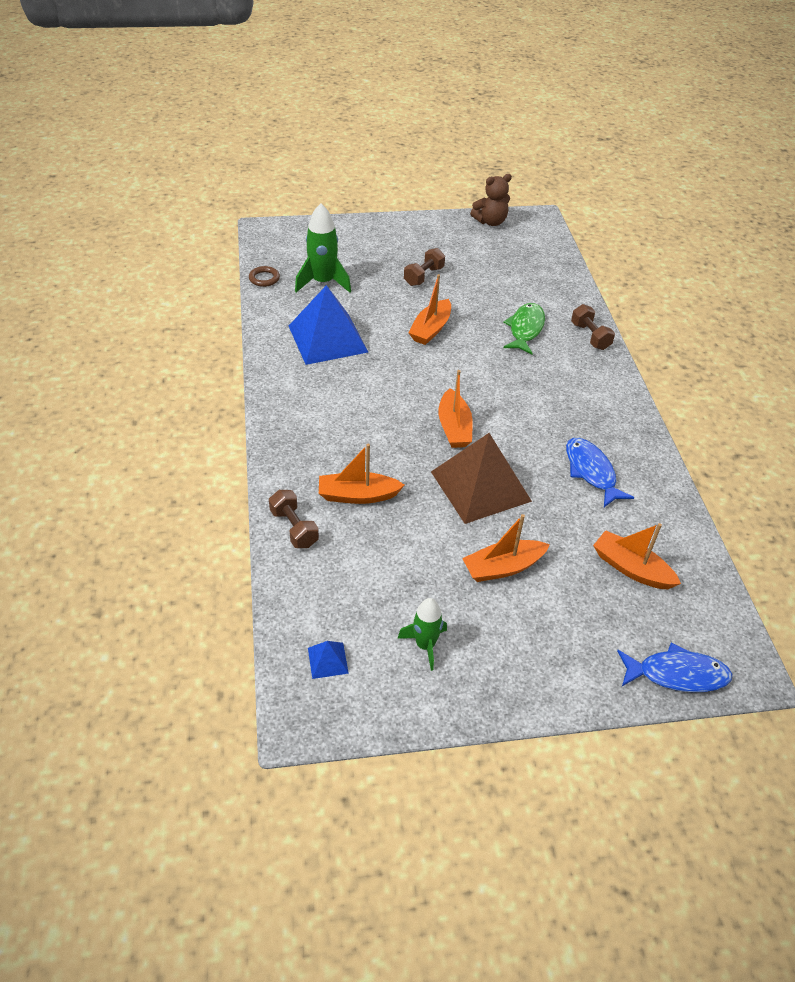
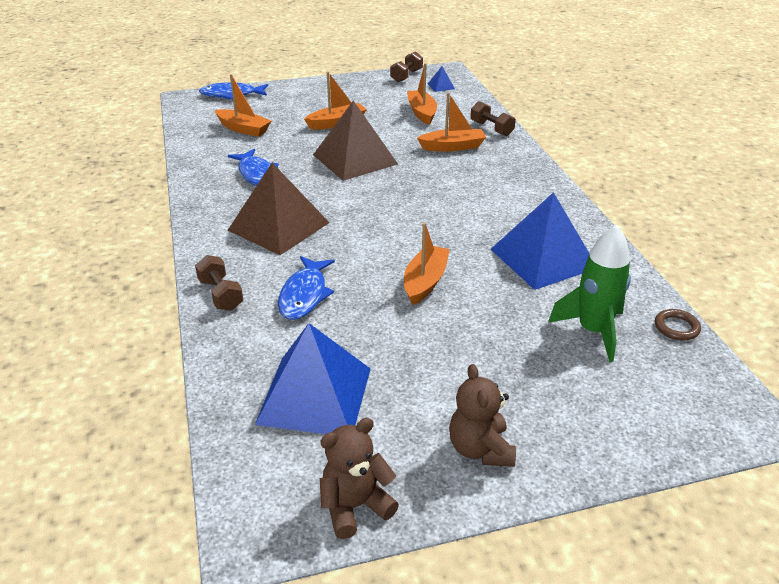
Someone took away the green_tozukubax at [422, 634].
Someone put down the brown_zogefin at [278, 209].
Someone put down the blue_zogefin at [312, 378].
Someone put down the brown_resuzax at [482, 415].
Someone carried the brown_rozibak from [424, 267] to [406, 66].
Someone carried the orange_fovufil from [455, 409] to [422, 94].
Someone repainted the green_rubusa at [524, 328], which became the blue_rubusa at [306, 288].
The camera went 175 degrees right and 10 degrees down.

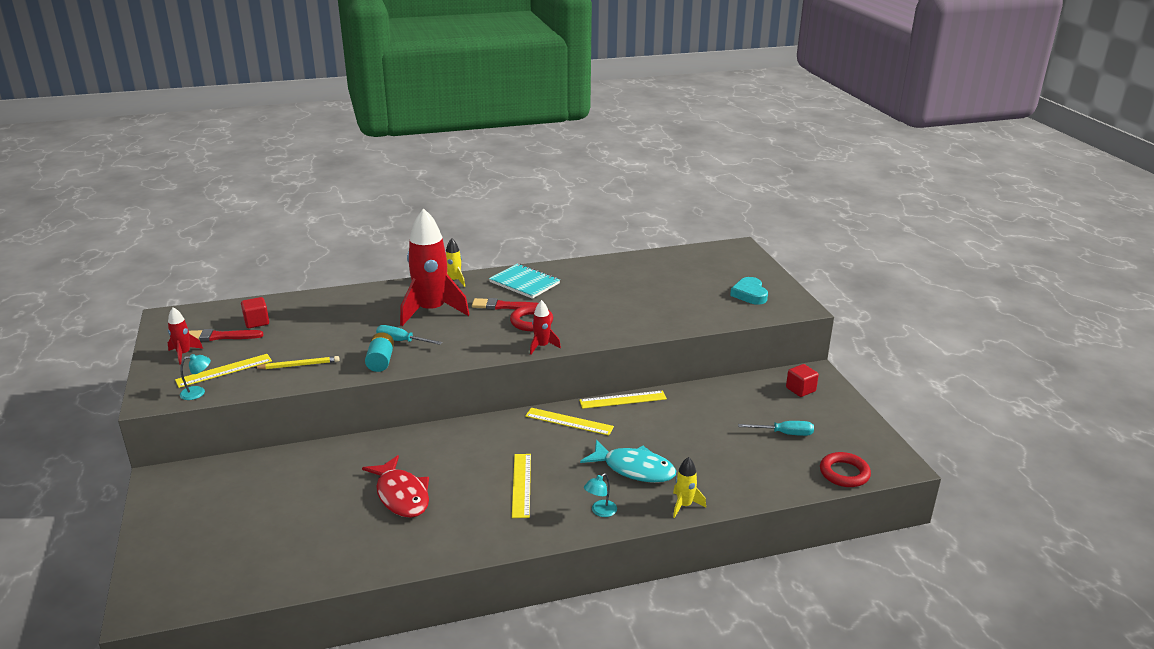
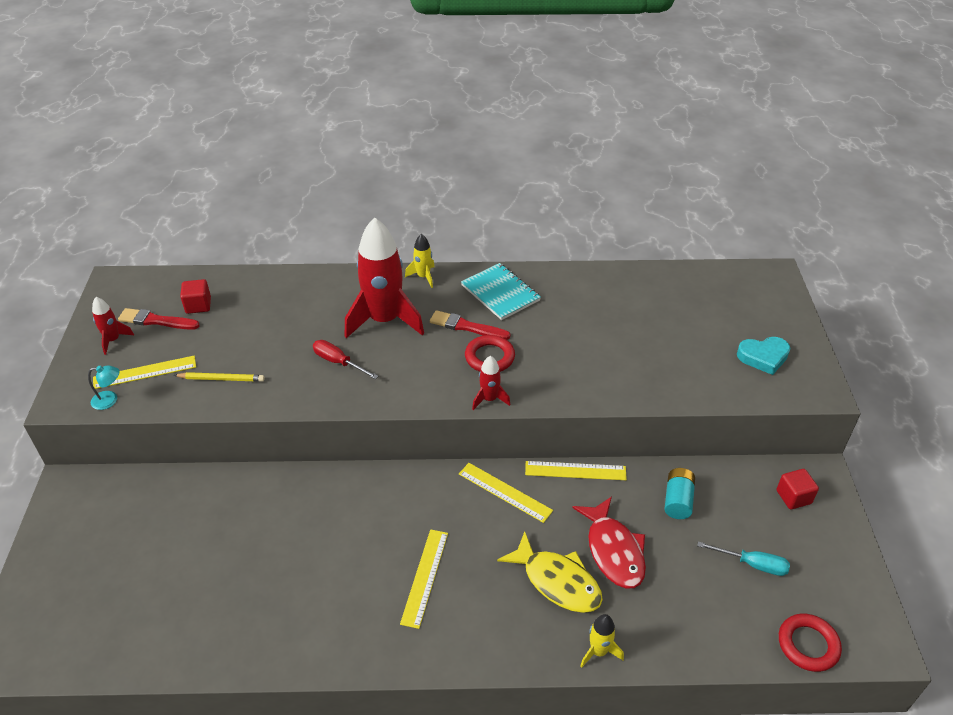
Someone took away the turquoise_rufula at [600, 495].
Someone carried the red_rubusa from [395, 486] to [609, 542].
Someone carried the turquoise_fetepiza from [379, 352] to [680, 493].
Someone repainted the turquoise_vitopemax at [409, 335], which became the red_vitopemax at [345, 359].
Someone repainted the turquoise_rubusa at [628, 461], which became the yellow_rubusa at [550, 572].
Someone rotated the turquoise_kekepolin at [749, 291] by 105 degrees counterclockwise.
The camera went 15 degrees right and 15 degrees up.

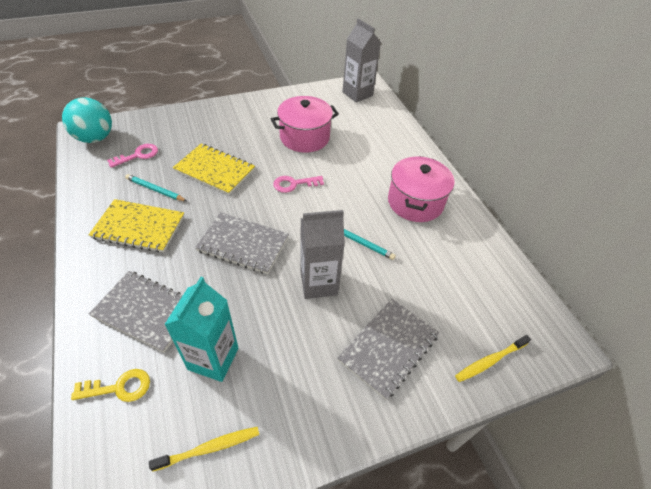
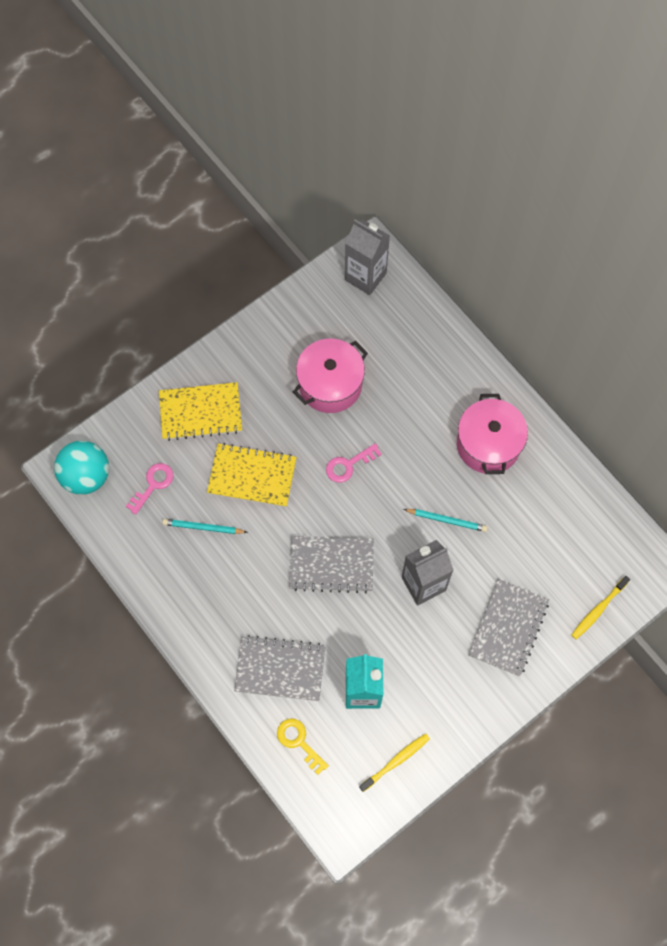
Someone carried the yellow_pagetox from [136, 226] to [200, 411].
Someone rotated the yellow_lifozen at [110, 385] by 105 degrees counterclockwise.
The camera went 15 degrees left and 20 degrees up.

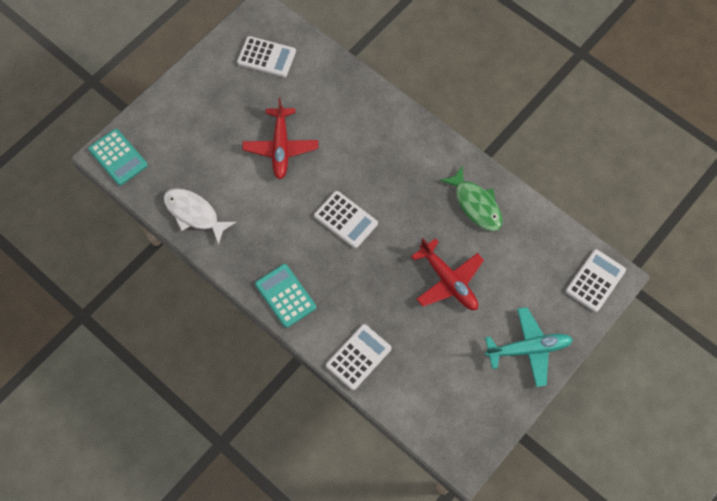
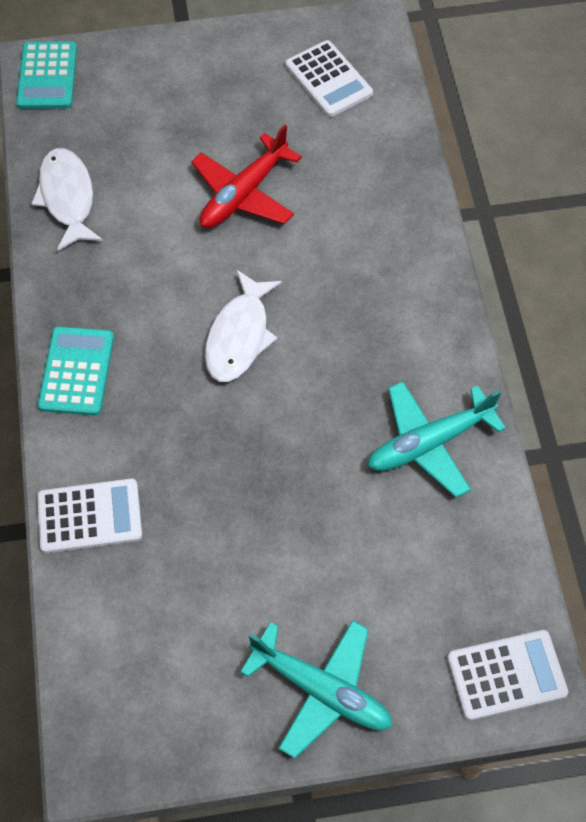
Someone took away the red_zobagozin at [447, 274].
Someone swapped the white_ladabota at [346, 220] for the white_rubusa at [243, 326].
Someone swapped the green_rubusa at [471, 198] for the turquoise_zobagozin at [437, 439].
The camera went 40 degrees right and 5 degrees down.

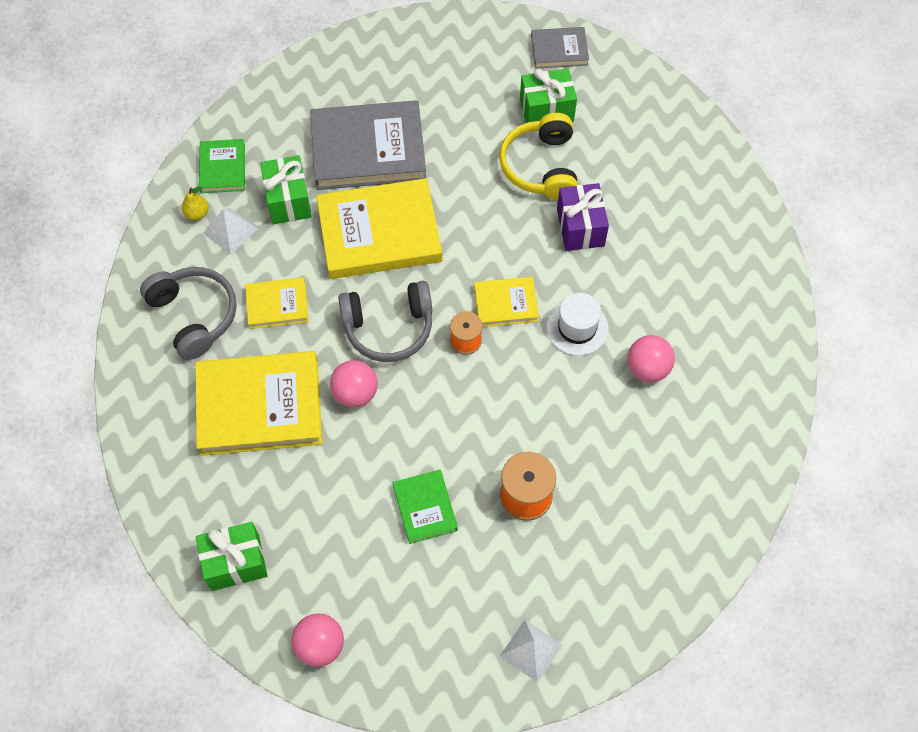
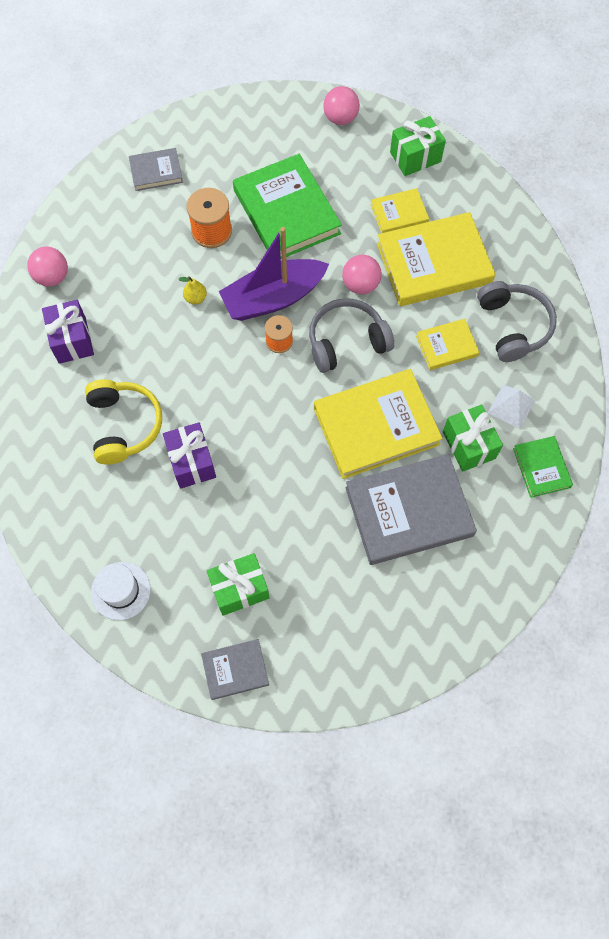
Someone took away the white_zogefin at [531, 651].
Someone put down the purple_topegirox at [68, 332].
Someone put down the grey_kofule at [156, 169].
Someone put down the purple_fovufil at [274, 274].
Someone carried the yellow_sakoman from [195, 203] to [193, 290].
Someone carried the yellow_kofule from [506, 302] to [399, 210].
Someone carried the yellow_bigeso from [538, 156] to [123, 422].
Someone carried the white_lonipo from [577, 324] to [121, 591].
Someone carried the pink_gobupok from [651, 358] to [47, 266].
Someone rotated the grey_bigeso at [188, 313] by 150 degrees counterclockwise.
Someone scaled the green_kofule at [425, 507] by 1.96.
The camera went 170 degrees right and 5 degrees up.

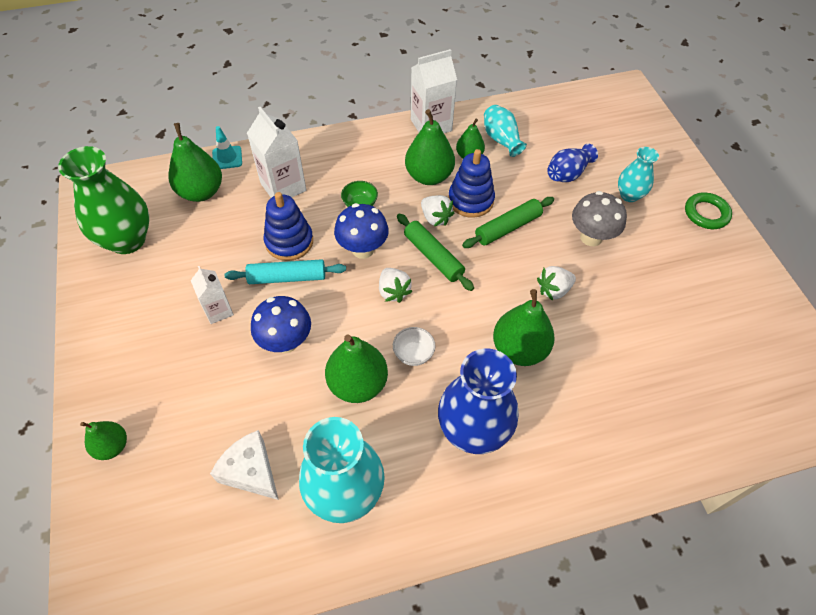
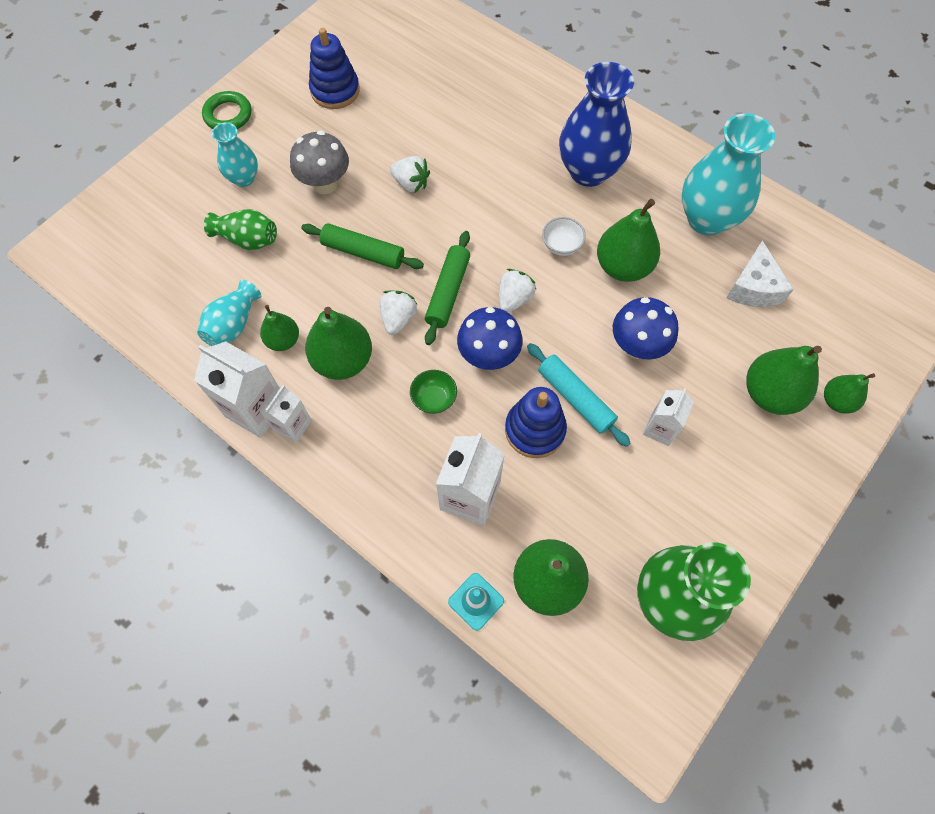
Someone put down the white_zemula at [285, 414].
Someone carried the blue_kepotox from [471, 183] to [334, 68].
Someone carried the green_sakoman from [524, 327] to [784, 380].
Someone repainted the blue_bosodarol at [572, 163], which became the green_bosodarol at [240, 229].
The camera went 125 degrees left and 10 degrees up.

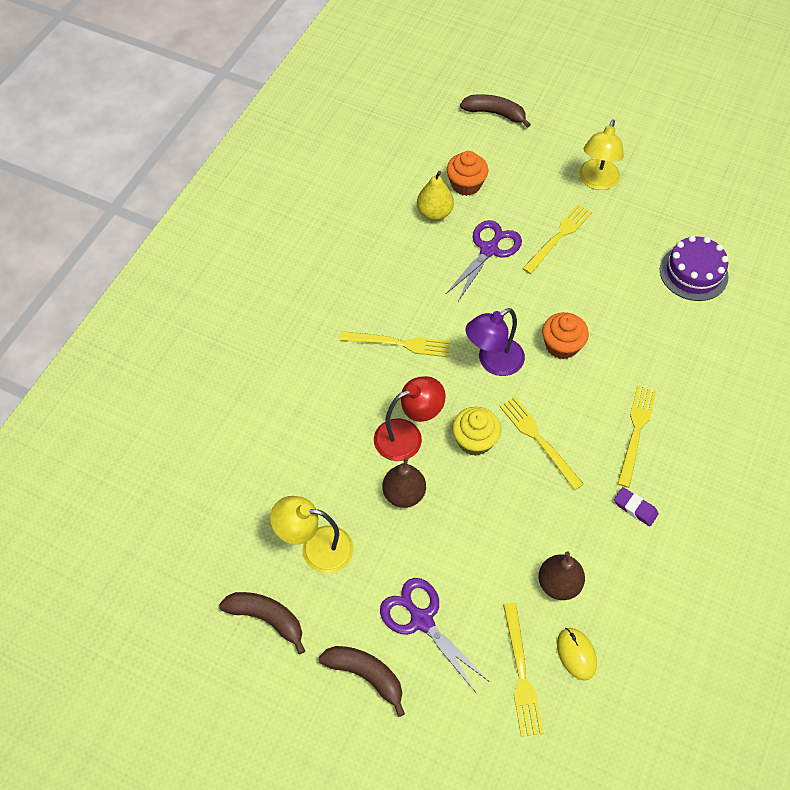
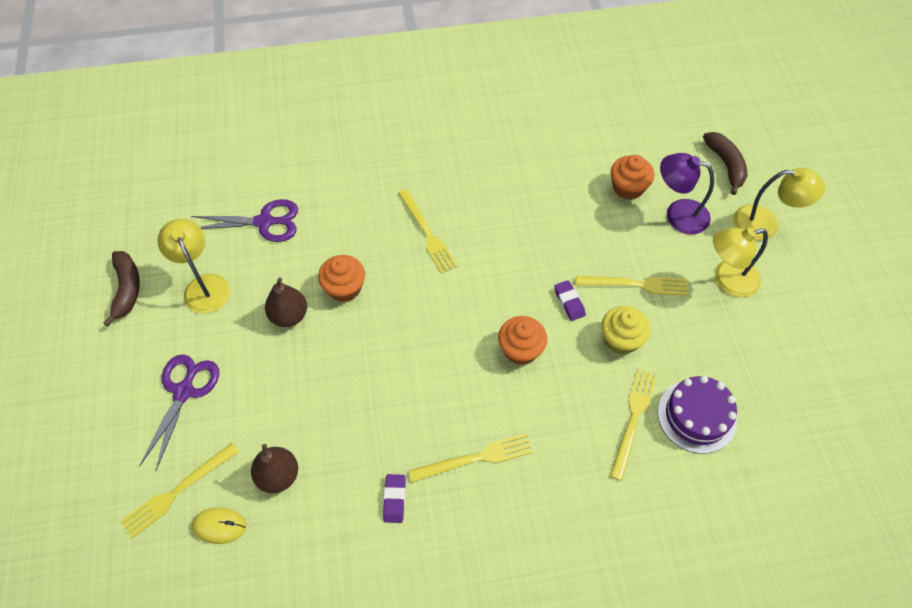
Someone took away the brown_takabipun at [362, 681].
Someone took away the yellow_sakoman at [435, 196].
Someone put down the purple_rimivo at [570, 300].
Someone put down the yellow_rufula at [779, 204].
Someone carried the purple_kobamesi from [483, 260] to [244, 220].
Someone carried the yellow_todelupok from [476, 431] to [625, 330].
Someone carried the purple_rufula from [495, 342] to [687, 193].
Someone carried the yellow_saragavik from [541, 443] to [633, 424].
Someone swapped the red_rufula at [410, 418] for the orange_todelupok at [341, 278].
Someone rotated the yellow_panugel at [577, 654] by 60 degrees clockwise.
The camera went 55 degrees right and 0 degrees up.

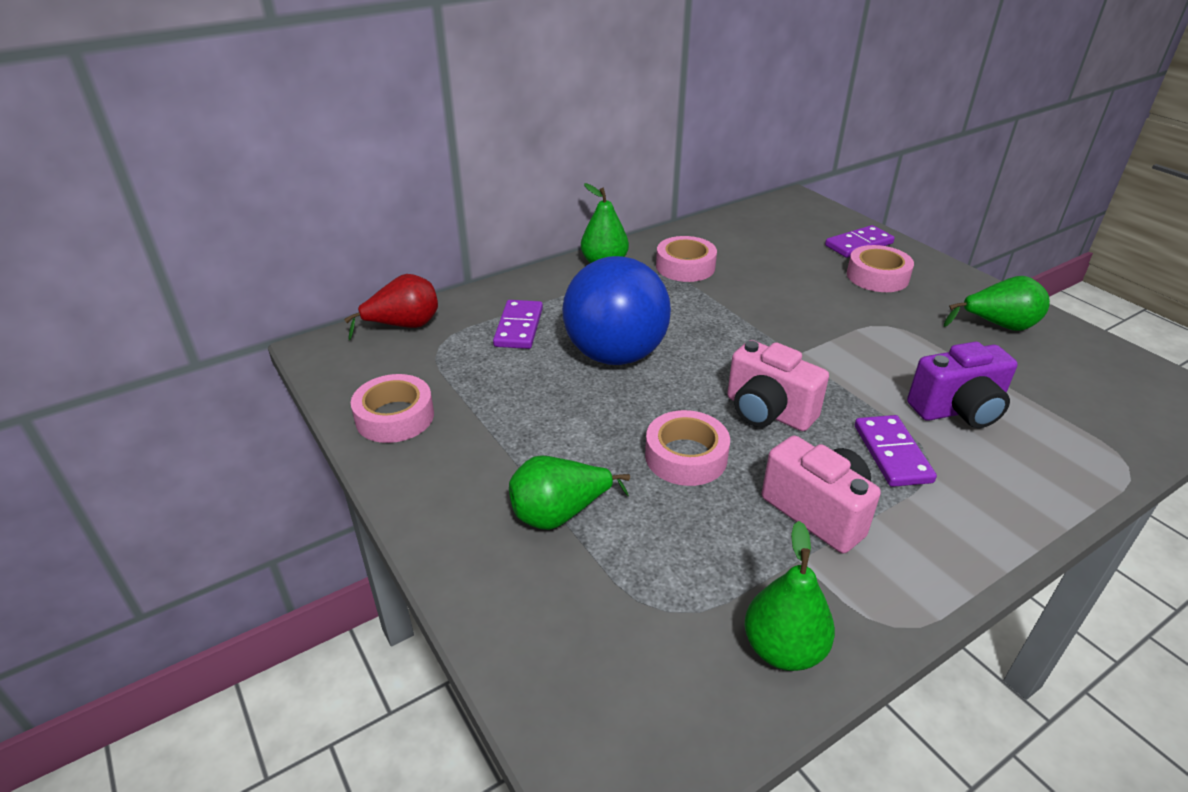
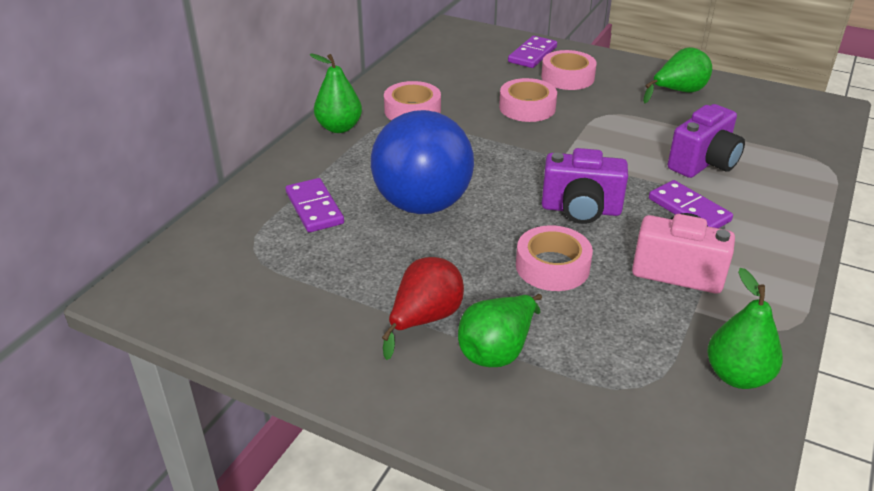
Someone carried the red_sakoman from [391, 307] to [423, 308].
Someone carried the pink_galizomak from [392, 408] to [528, 100].
Someone repainted the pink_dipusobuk at [778, 385], which became the purple_dipusobuk at [585, 186].
The camera went 30 degrees left and 0 degrees up.

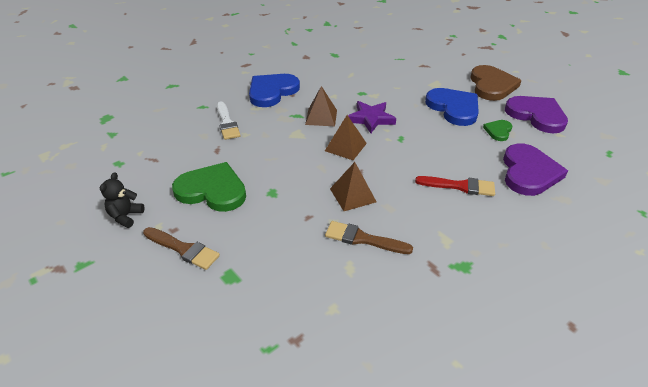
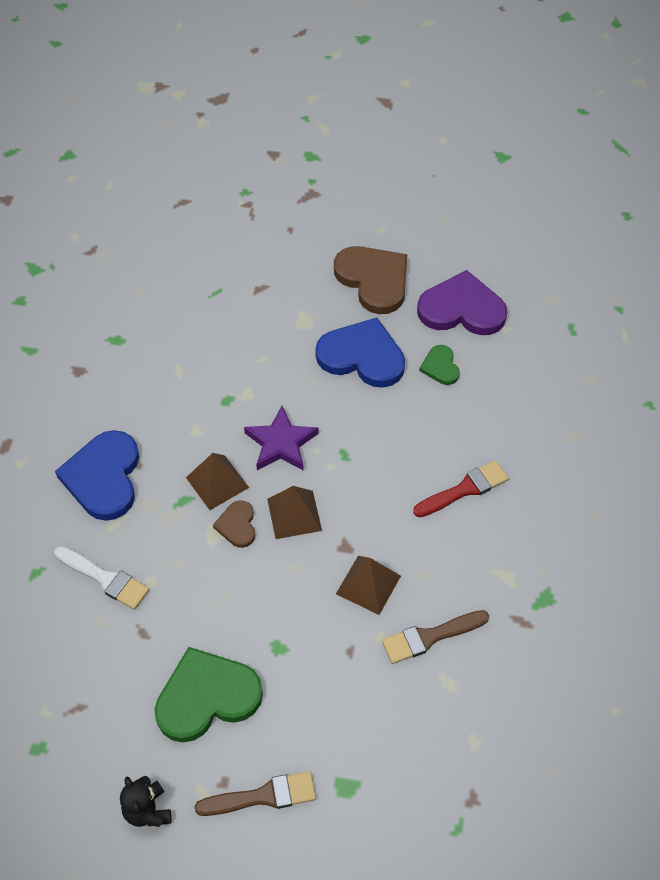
Someone took away the purple_kekepolin at [535, 169].
Someone put down the brown_kekepolin at [234, 524].
The camera went 40 degrees left and 15 degrees up.

